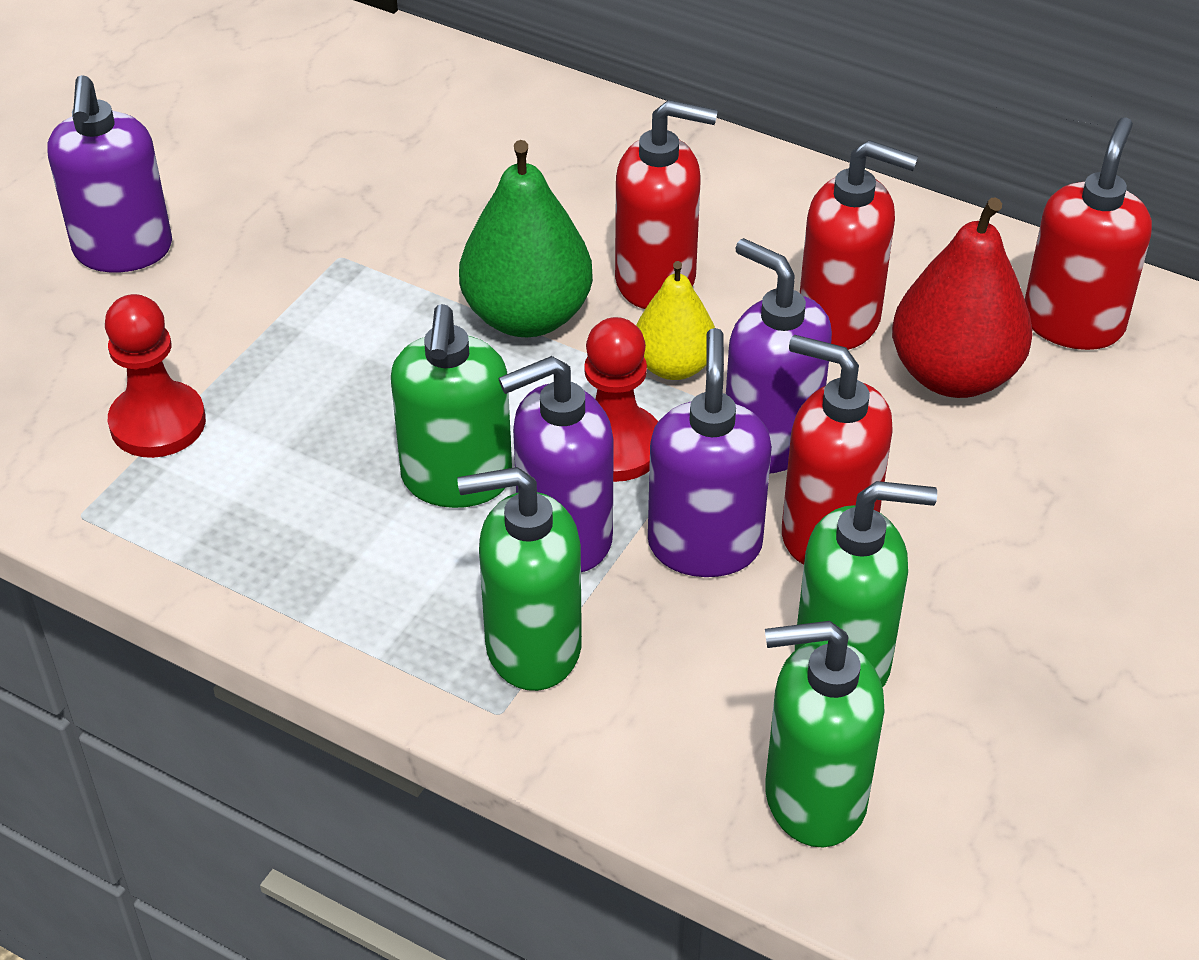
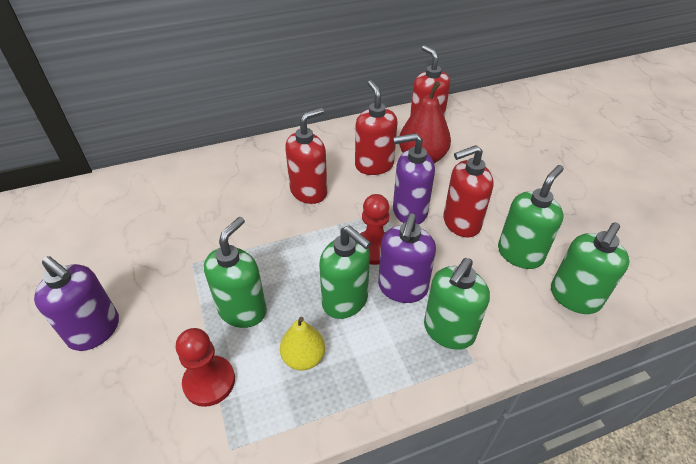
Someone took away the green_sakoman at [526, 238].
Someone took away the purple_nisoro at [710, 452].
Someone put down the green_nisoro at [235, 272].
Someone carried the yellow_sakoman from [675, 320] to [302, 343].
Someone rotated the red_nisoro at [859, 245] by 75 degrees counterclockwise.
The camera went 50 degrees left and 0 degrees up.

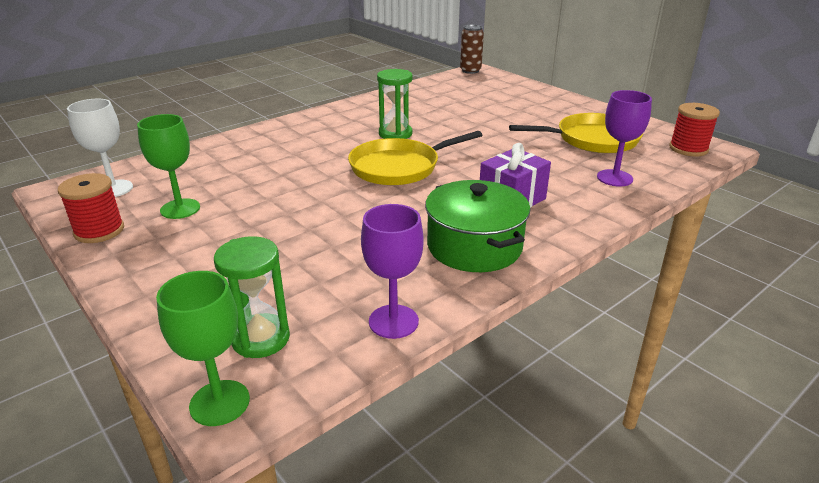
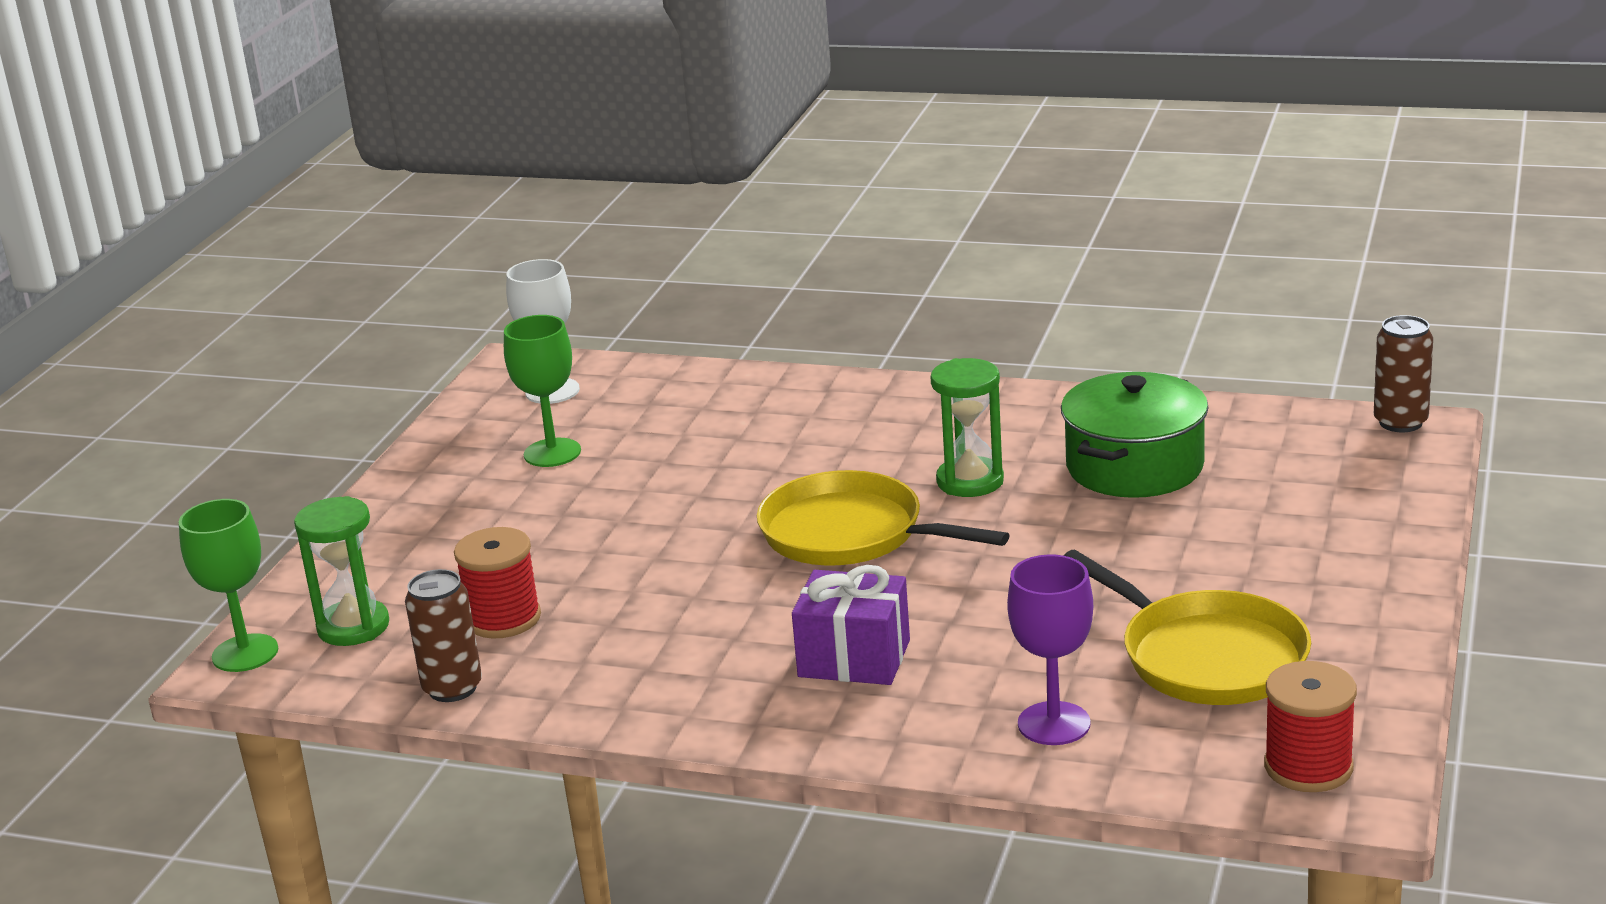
Someone carried the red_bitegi from [91, 208] to [497, 583].
Someone carried the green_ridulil from [477, 226] to [1134, 435].
Someone swapped the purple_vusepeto at [392, 271] for the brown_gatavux at [443, 635].
The camera went 60 degrees right and 5 degrees down.

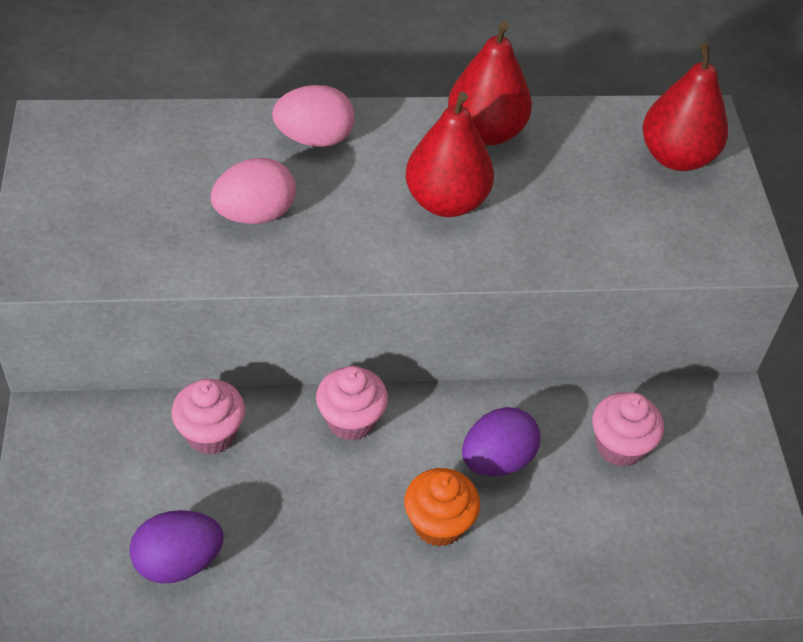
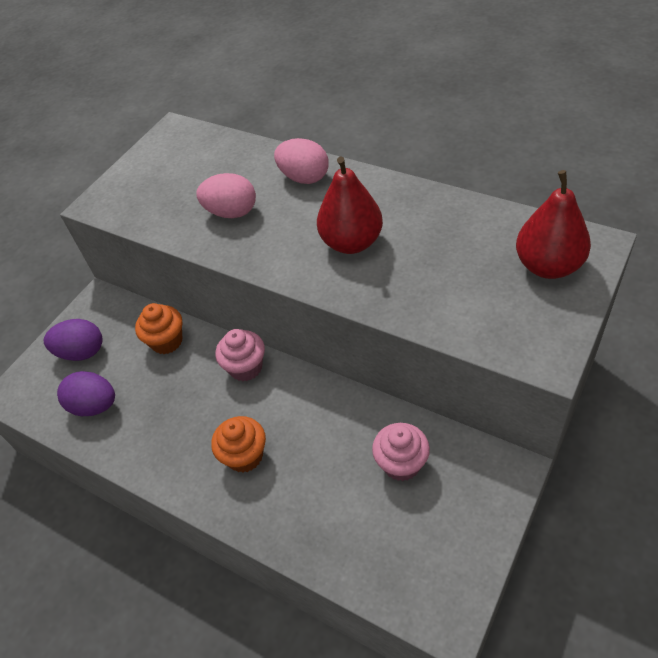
Someone took away the red_sakoman at [490, 83].
Someone carried the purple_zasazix from [501, 441] to [73, 340].
Someone repainted the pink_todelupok at [208, 417], which became the orange_todelupok at [158, 328].
The camera went 45 degrees right and 0 degrees up.

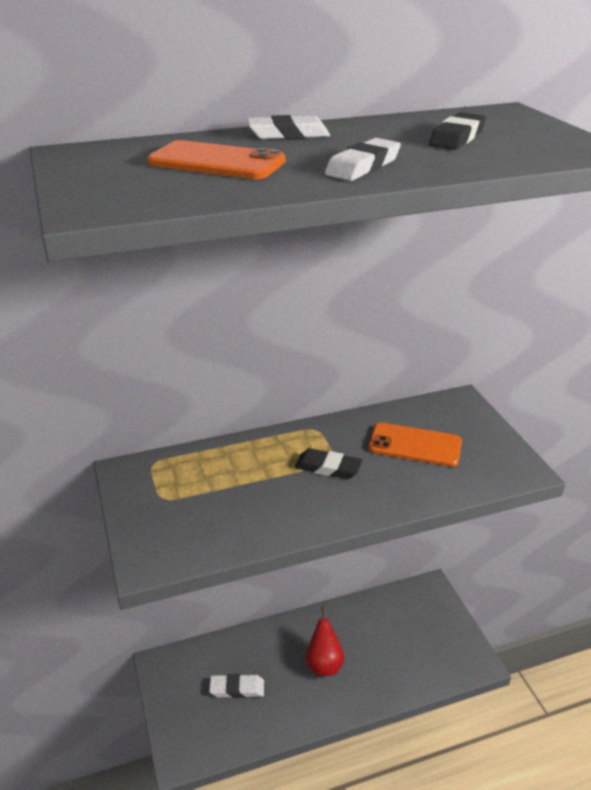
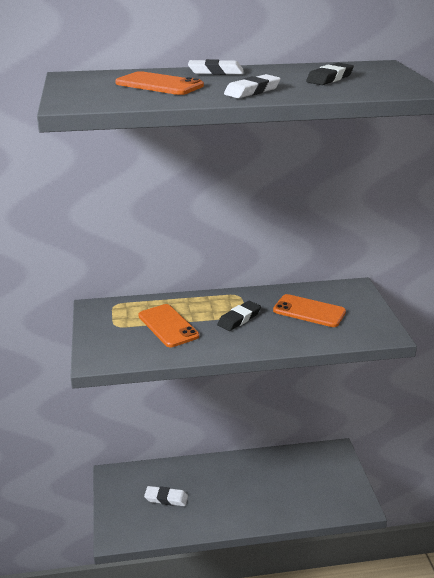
Someone took away the red_sakoman at [325, 641].
Someone put down the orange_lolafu at [168, 325].
Someone rotated the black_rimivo at [328, 463] by 75 degrees counterclockwise.
The camera went 10 degrees right and 5 degrees down.

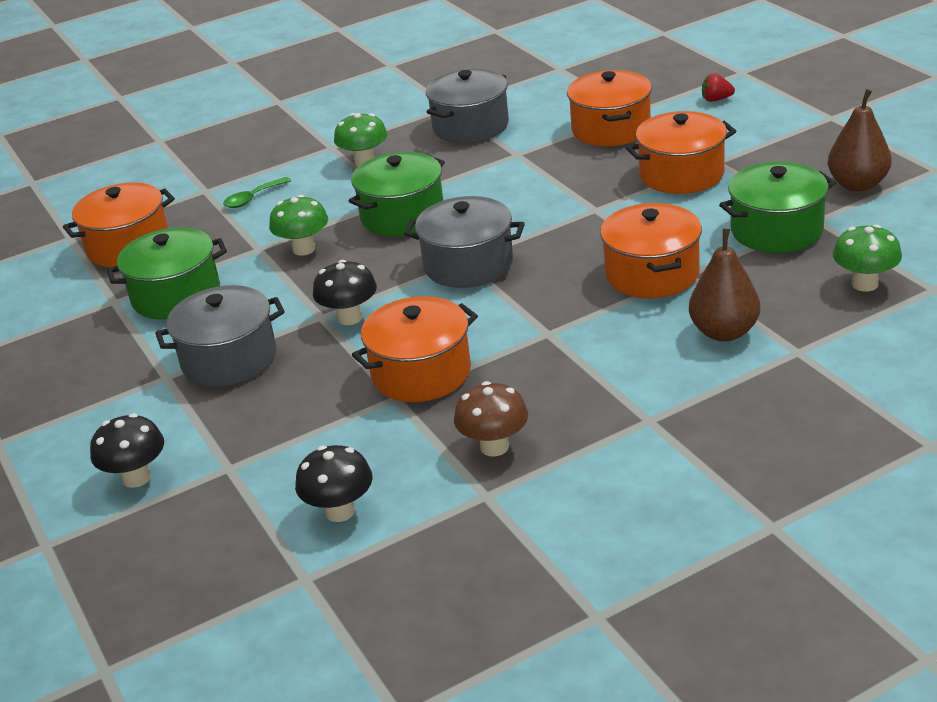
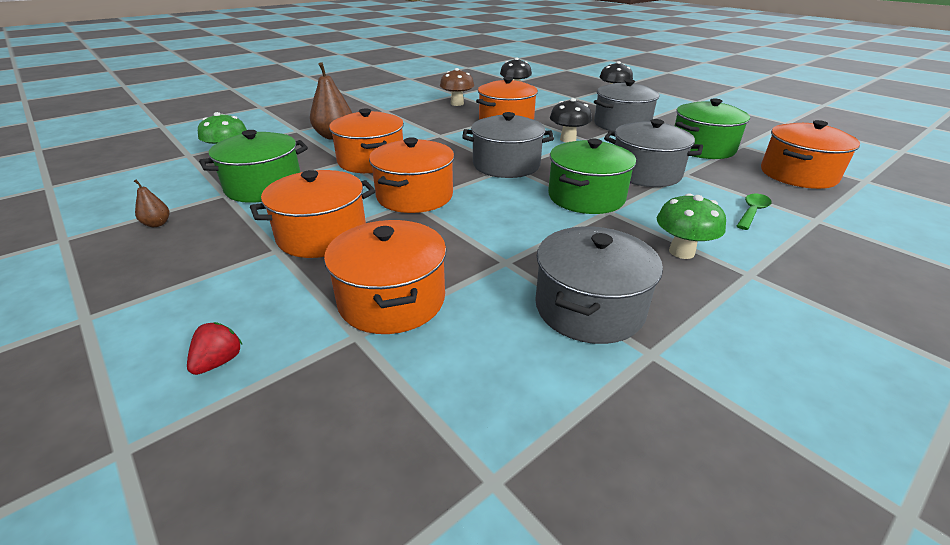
Someone put down the orange_ridulil at [411, 175].
Someone swapped the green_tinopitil at [298, 225] for the grey_ridulil at [653, 153].
Someone rotated the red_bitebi at [718, 87] by 60 degrees counterclockwise.
Someone scaled the brown_sakoman at [859, 140] by 0.49.
The camera went 165 degrees right and 0 degrees up.

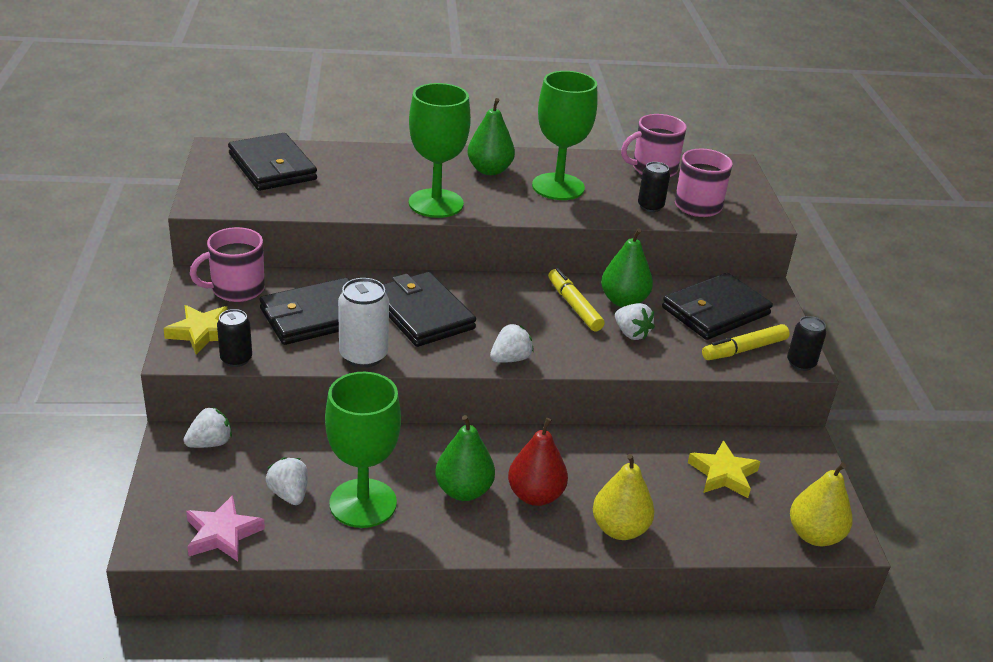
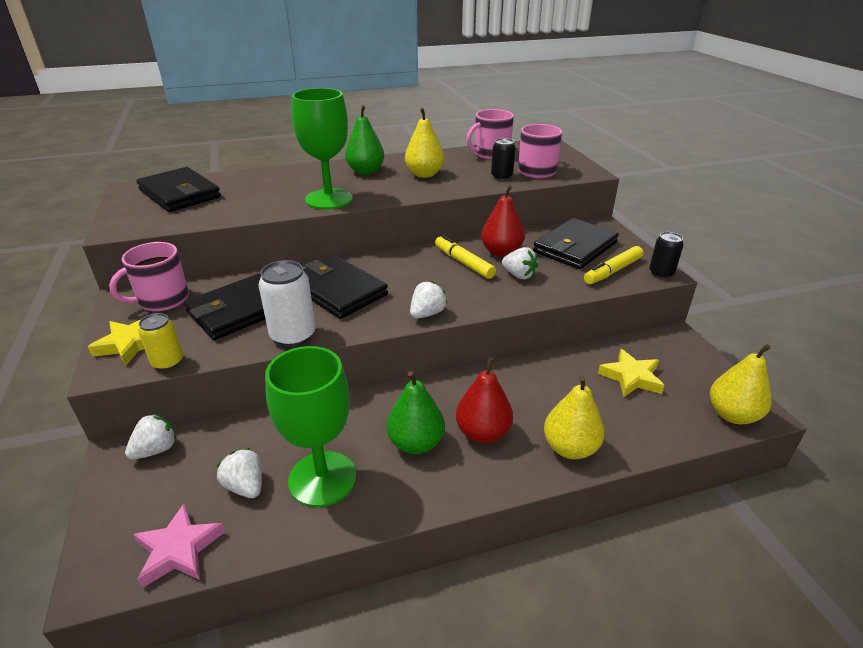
Someone swapped the green_vusepeto at [565, 135] for the yellow_sakoman at [424, 143].
Someone repainted the black_gatavux at [234, 338], which became the yellow_gatavux at [160, 342].
Someone repainted the green_sakoman at [627, 268], which became the red_sakoman at [503, 221].
The camera went 10 degrees left and 0 degrees up.

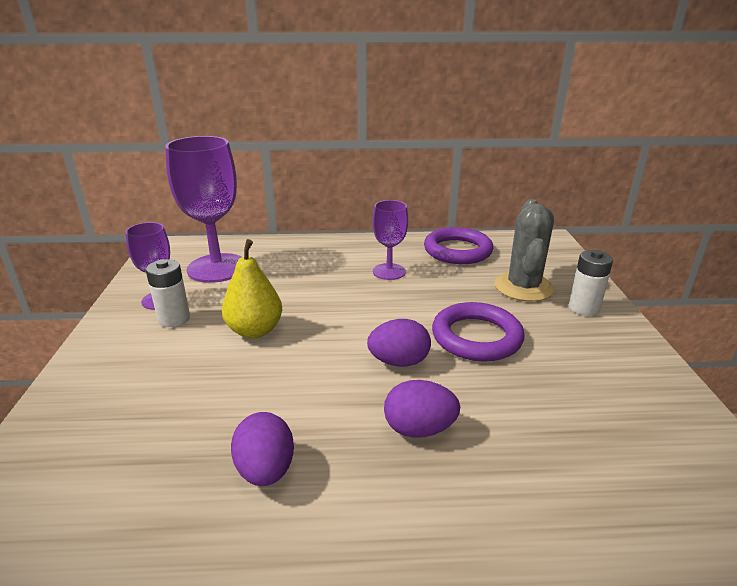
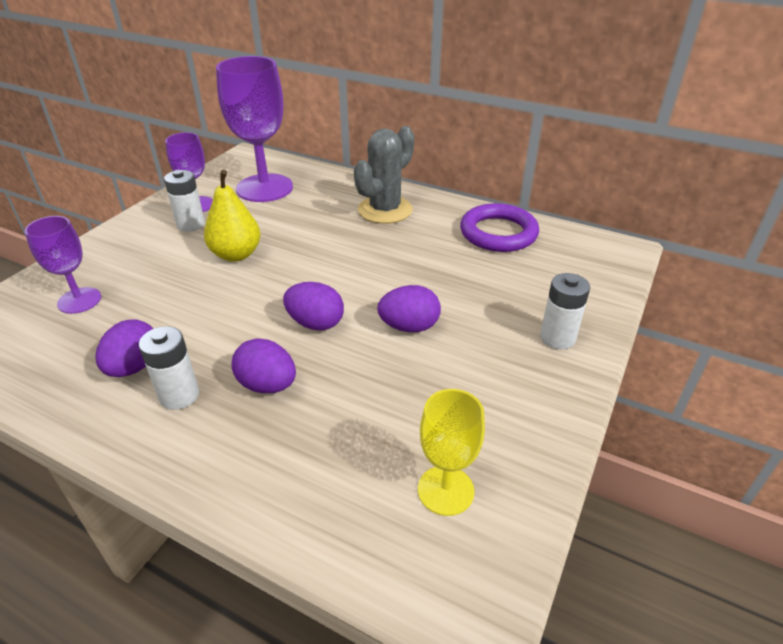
Someone put down the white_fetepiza at [169, 368].
Someone put down the yellow_vusepeto at [451, 452].
Someone carried the purple_vusepeto from [390, 240] to [63, 265].
Someone carried the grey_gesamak from [524, 250] to [384, 175].
Someone swapped the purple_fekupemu at [478, 332] for the purple_zasazix at [409, 308].
The camera went 30 degrees right and 10 degrees up.

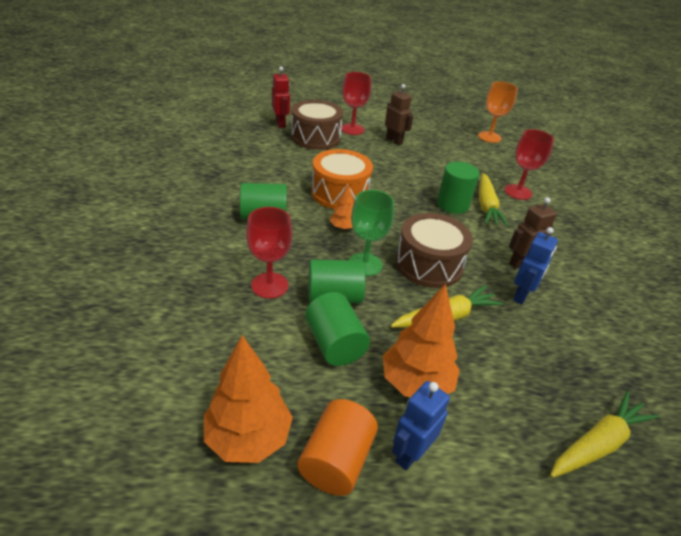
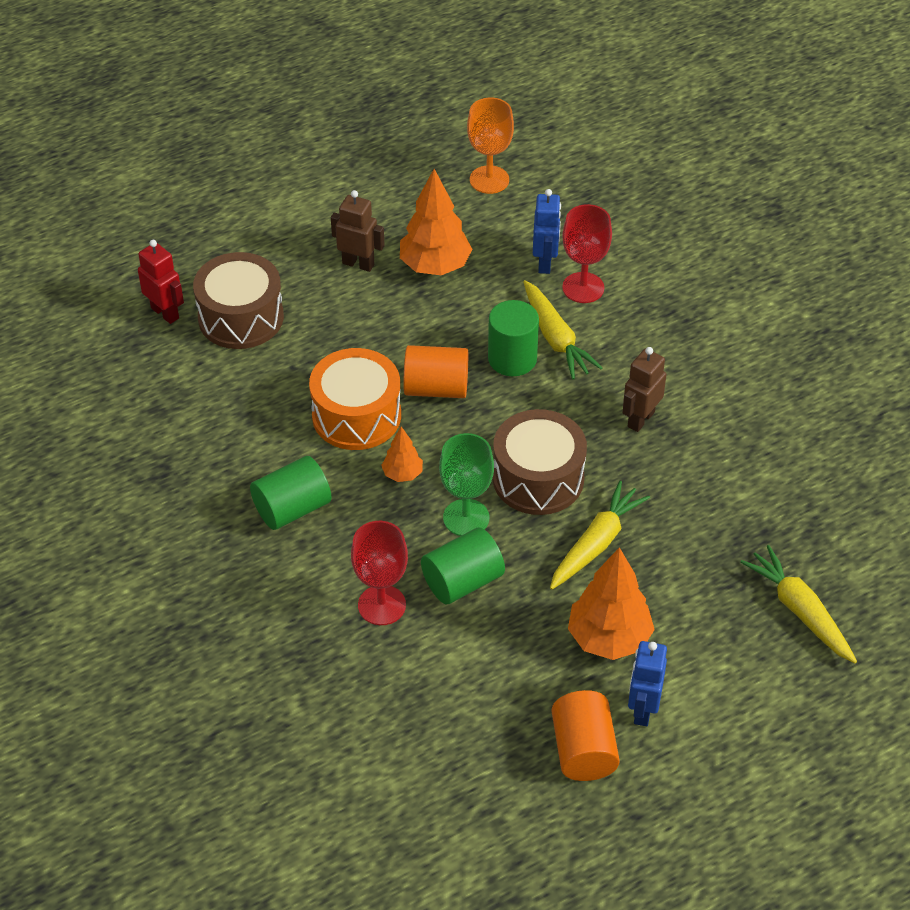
Someone took away the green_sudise at [337, 329].
Someone took away the red_vusepeto at [356, 103].
Someone put down the orange_sudise at [436, 371].
Someone carried the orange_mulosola from [248, 399] to [436, 222].
Someone carried the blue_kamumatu from [535, 265] to [547, 231].
Someone rotated the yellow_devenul at [604, 434] by 60 degrees counterclockwise.
The camera went 25 degrees left and 10 degrees up.

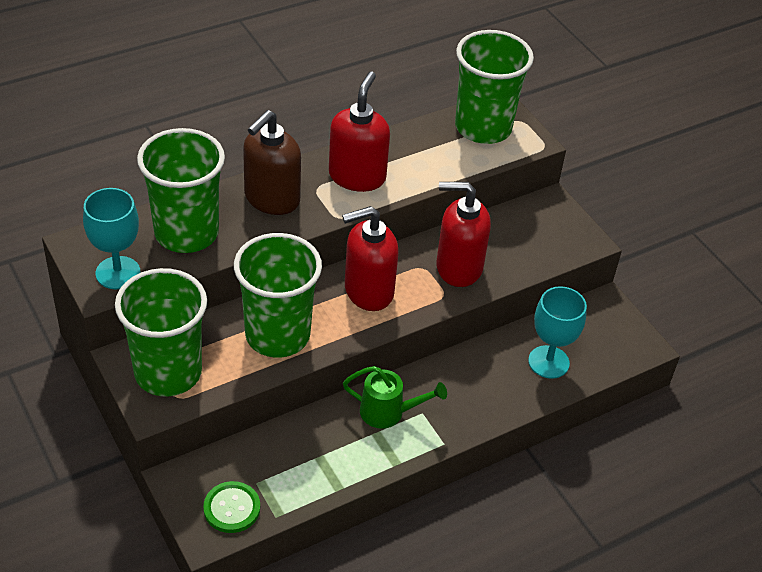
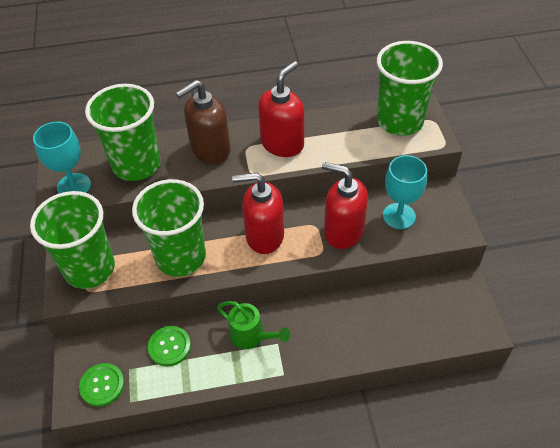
Someone put down the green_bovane at [169, 346].
Someone carried the turquoise_vusepeto from [557, 332] to [405, 192].
The camera went 25 degrees right and 5 degrees up.

